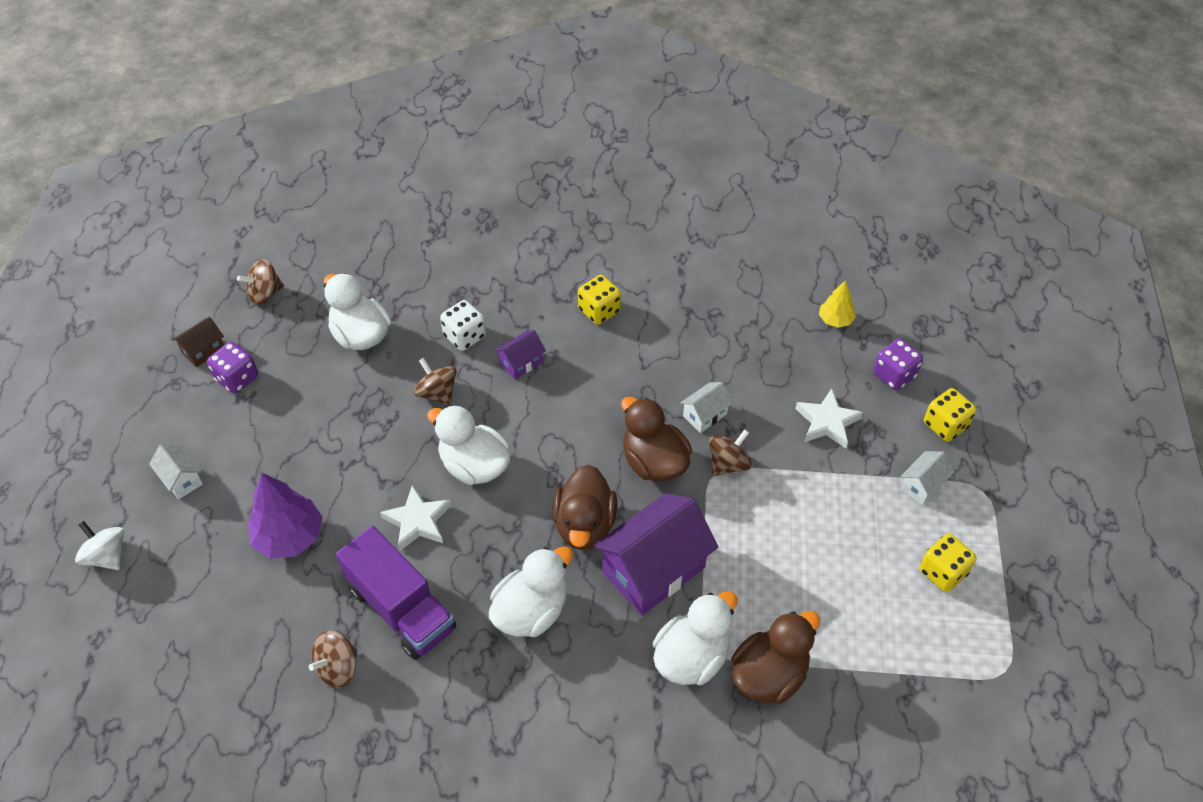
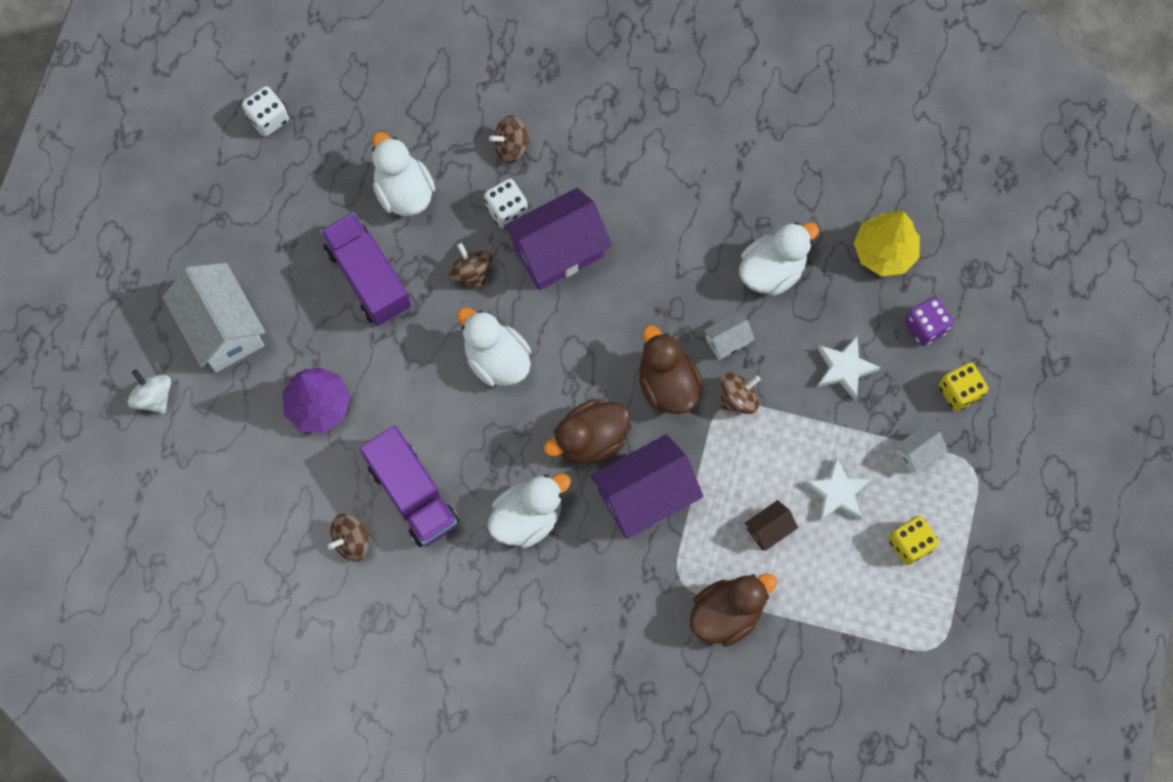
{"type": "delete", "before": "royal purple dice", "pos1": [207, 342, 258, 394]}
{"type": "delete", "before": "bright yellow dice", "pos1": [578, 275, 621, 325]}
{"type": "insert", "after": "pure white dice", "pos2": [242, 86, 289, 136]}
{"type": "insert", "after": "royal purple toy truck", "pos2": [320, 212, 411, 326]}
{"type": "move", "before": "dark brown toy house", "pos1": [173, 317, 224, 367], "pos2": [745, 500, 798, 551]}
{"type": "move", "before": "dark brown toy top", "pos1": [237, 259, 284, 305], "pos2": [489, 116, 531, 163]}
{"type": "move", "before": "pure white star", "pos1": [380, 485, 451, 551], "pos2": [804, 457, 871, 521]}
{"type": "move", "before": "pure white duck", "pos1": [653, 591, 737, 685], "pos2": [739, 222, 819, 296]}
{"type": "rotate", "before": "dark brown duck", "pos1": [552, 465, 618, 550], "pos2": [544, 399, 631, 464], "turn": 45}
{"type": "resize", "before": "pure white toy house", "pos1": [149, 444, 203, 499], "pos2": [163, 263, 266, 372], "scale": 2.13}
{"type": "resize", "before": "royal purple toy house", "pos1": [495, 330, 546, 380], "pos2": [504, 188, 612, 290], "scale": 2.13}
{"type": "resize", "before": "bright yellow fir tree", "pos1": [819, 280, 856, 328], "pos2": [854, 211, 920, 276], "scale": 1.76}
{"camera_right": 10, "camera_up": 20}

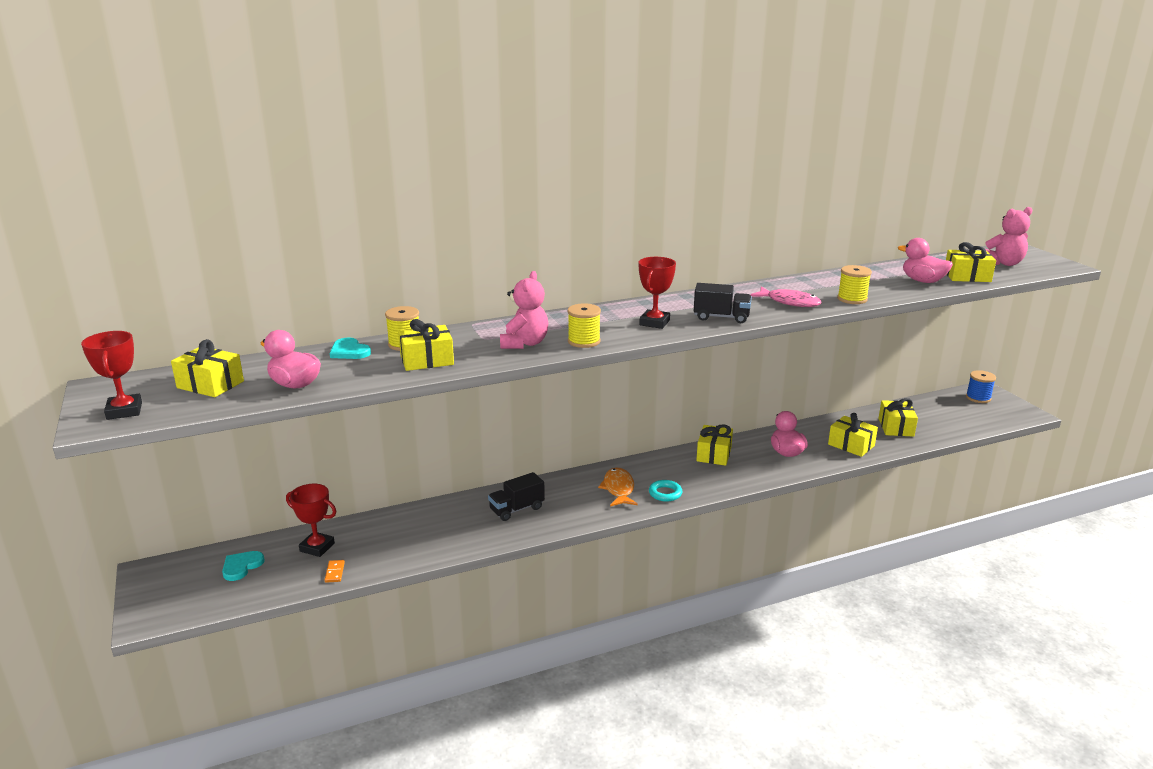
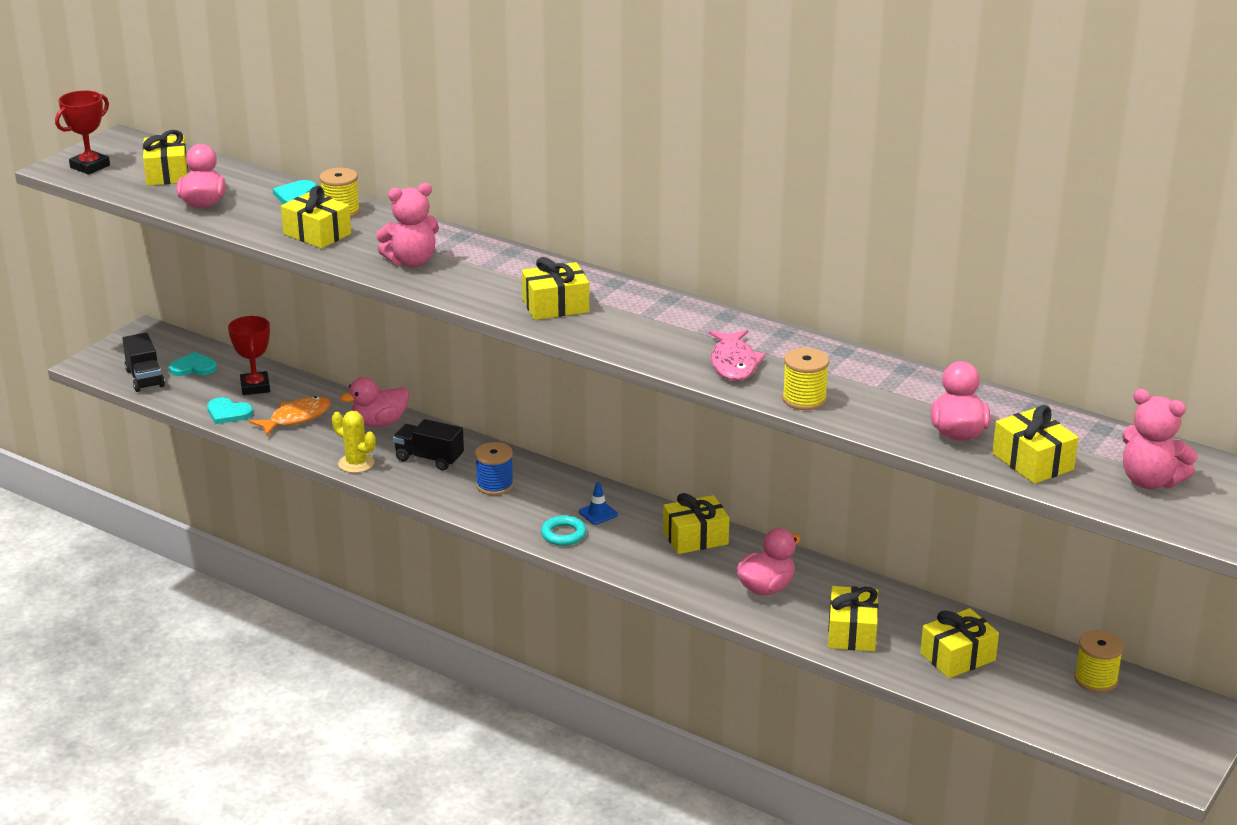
{"type": "insert", "after": "bright yellow saguaro cactus", "pos2": [332, 411, 376, 473]}
{"type": "insert", "after": "pink duck", "pos2": [340, 377, 409, 427]}
{"type": "insert", "after": "royal blue traffic cone", "pos2": [579, 482, 618, 525]}
{"type": "move", "before": "bright yellow spool", "pos1": [568, 303, 601, 348], "pos2": [1074, 630, 1124, 693]}
{"type": "move", "before": "orange-coloured toy fish", "pos1": [598, 467, 638, 506], "pos2": [249, 396, 331, 436]}
{"type": "move", "before": "ebony toy truck", "pos1": [694, 283, 752, 323], "pos2": [122, 333, 165, 392]}
{"type": "move", "before": "royal blue spool", "pos1": [966, 370, 996, 403], "pos2": [475, 442, 514, 495]}
{"type": "replace", "before": "orange-coloured domino tile", "after": "turquoise love heart", "pos1": [325, 560, 345, 583], "pos2": [207, 397, 253, 424]}
{"type": "replace", "before": "crimson trophy", "after": "bright yellow wrapped gift", "pos1": [639, 257, 676, 329], "pos2": [522, 257, 589, 320]}
{"camera_right": 55, "camera_up": 5}

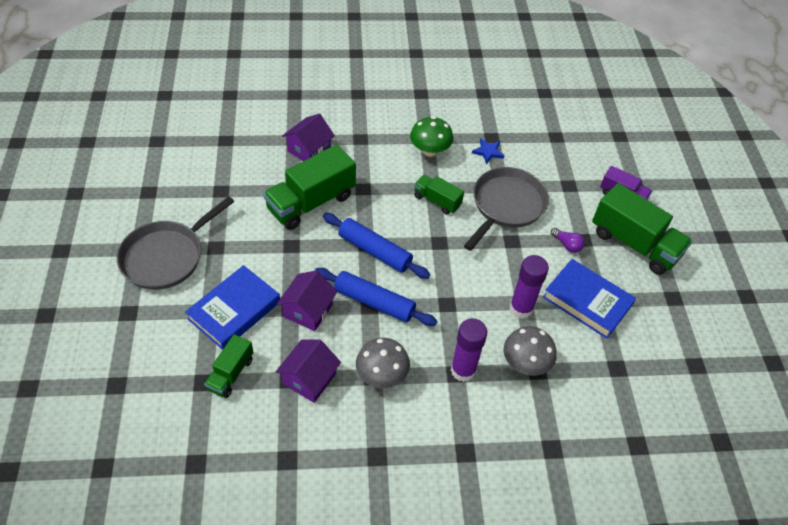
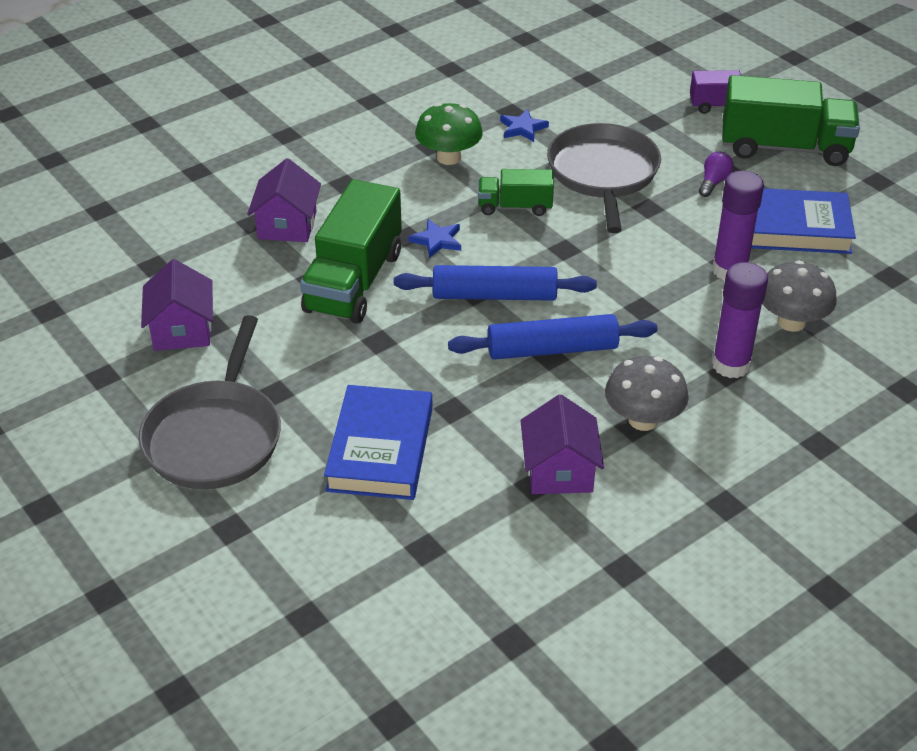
{"type": "delete", "before": "green toy truck", "pos1": [204, 334, 254, 398]}
{"type": "insert", "after": "royal blue star", "pos2": [408, 219, 461, 258]}
{"type": "move", "before": "royal purple toy house", "pos1": [277, 271, 338, 331], "pos2": [141, 259, 213, 351]}
{"type": "rotate", "before": "royal purple bulb", "pos1": [551, 228, 585, 253], "pos2": [699, 151, 734, 197], "turn": -75}
{"camera_right": -30, "camera_up": -10}

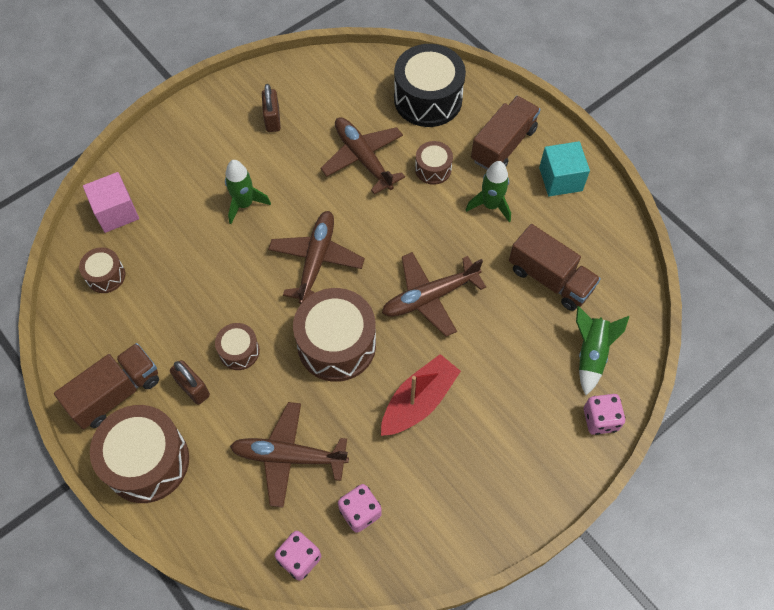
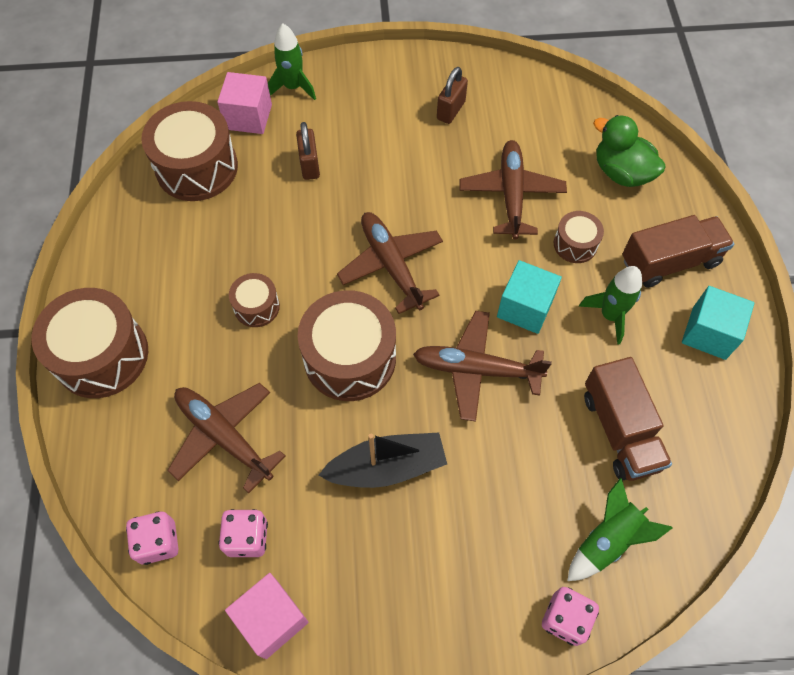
{"type": "delete", "before": "dark brown toy truck", "pos1": [54, 343, 159, 429]}
{"type": "insert", "after": "pink block", "pos2": [225, 573, 309, 659]}
{"type": "insert", "after": "turquoise block", "pos2": [497, 260, 562, 334]}
{"type": "move", "before": "dark brown small lock", "pos1": [170, 360, 210, 405], "pos2": [296, 122, 320, 180]}
{"type": "move", "before": "green spaceship", "pos1": [225, 160, 271, 224], "pos2": [268, 24, 316, 100]}
{"type": "replace", "before": "ebony drum", "after": "green duck", "pos1": [394, 44, 466, 127], "pos2": [593, 115, 666, 187]}
{"type": "recolor", "before": "crimson sailboat", "after": "ebony sailboat", "pos1": [381, 354, 461, 436], "pos2": [318, 432, 447, 488]}
{"type": "rotate", "before": "dark brown plane", "pos1": [268, 211, 365, 304], "pos2": [337, 212, 443, 314], "turn": -75}
{"type": "resize", "before": "dark brown drum", "pos1": [79, 247, 125, 293], "pos2": [141, 101, 238, 201], "scale": 1.96}
{"camera_right": 35, "camera_up": 0}

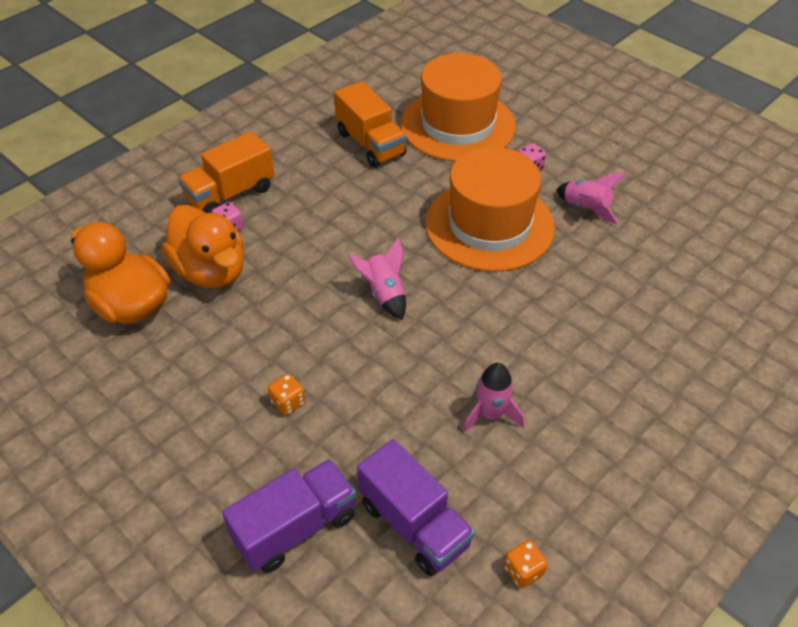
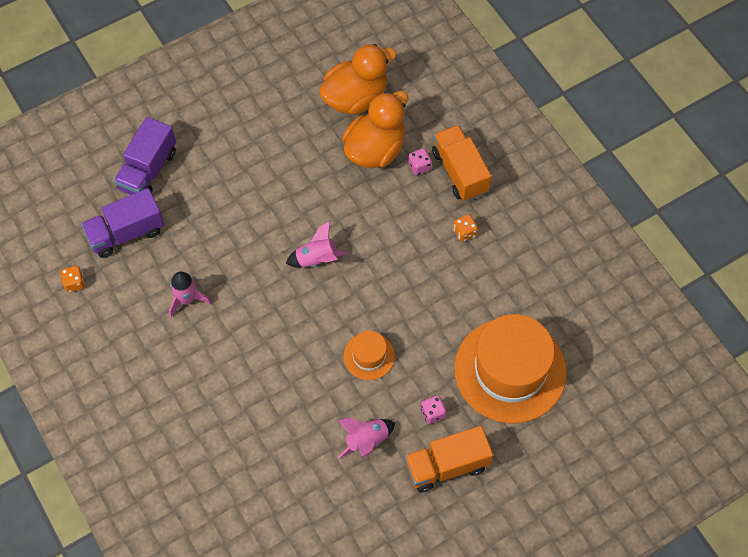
{"type": "move", "before": "orange-coloured dice", "pos1": [268, 374, 305, 415], "pos2": [453, 214, 478, 242]}
{"type": "move", "before": "orange-coloured toy truck", "pos1": [334, 81, 407, 167], "pos2": [404, 426, 493, 492]}
{"type": "rotate", "before": "orange-coloured duck", "pos1": [162, 205, 244, 288], "pos2": [342, 91, 408, 168], "turn": 150}
{"type": "rotate", "before": "royal purple toy truck", "pos1": [222, 459, 356, 573], "pos2": [114, 117, 176, 195], "turn": 45}
{"type": "resize", "before": "orange-coloured hat", "pos1": [425, 147, 555, 272], "pos2": [344, 331, 395, 380], "scale": 0.46}
{"camera_right": 105, "camera_up": 15}

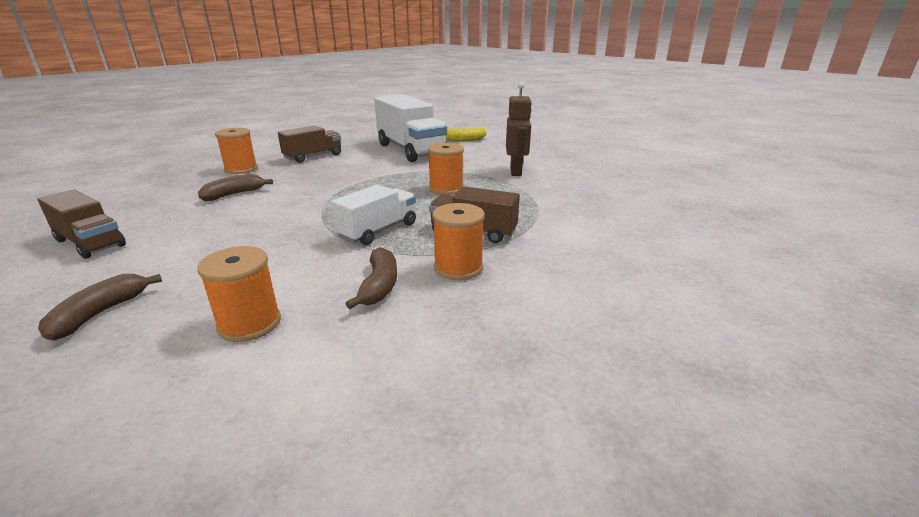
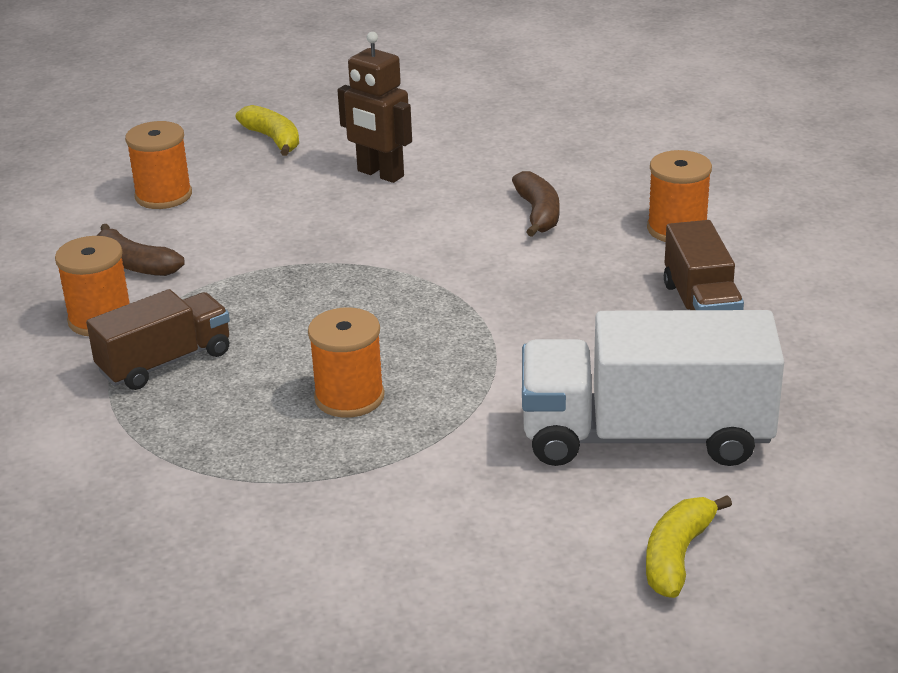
{"type": "delete", "before": "dark brown toy truck", "pos1": [37, 189, 126, 259]}
{"type": "delete", "before": "pure white toy truck", "pos1": [331, 184, 416, 245]}
{"type": "move", "before": "dark brown toy robot", "pos1": [506, 82, 532, 176], "pos2": [337, 32, 412, 183]}
{"type": "recolor", "before": "dark brown banana fruit", "after": "bright yellow banana fruit", "pos1": [38, 274, 162, 340], "pos2": [236, 105, 299, 156]}
{"camera_right": 125, "camera_up": 5}

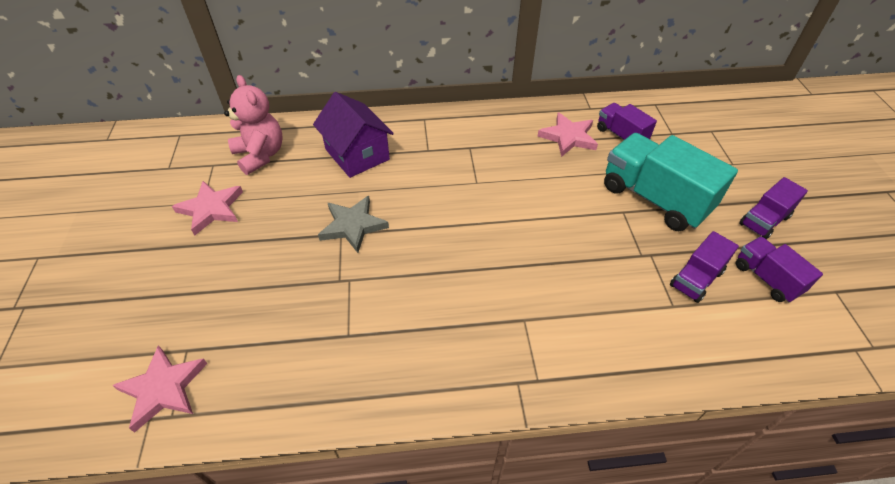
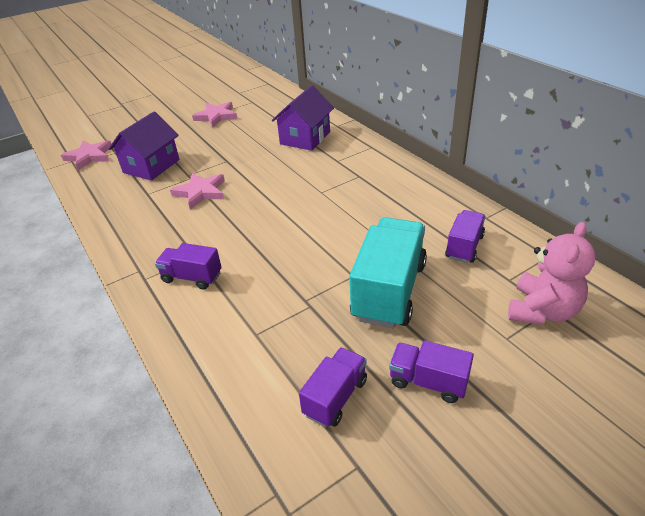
{"type": "delete", "before": "gray star", "pos1": [318, 196, 389, 253]}
{"type": "insert", "after": "royal purple toy house", "pos2": [109, 111, 180, 181]}
{"type": "move", "before": "pink teddy bear", "pos1": [224, 75, 283, 175], "pos2": [508, 222, 595, 325]}
{"type": "move", "before": "pink star", "pos1": [538, 112, 598, 157], "pos2": [170, 173, 225, 209]}
{"type": "move", "before": "royal purple toy truck", "pos1": [670, 231, 739, 303], "pos2": [155, 243, 222, 290]}
{"camera_right": 65, "camera_up": -10}

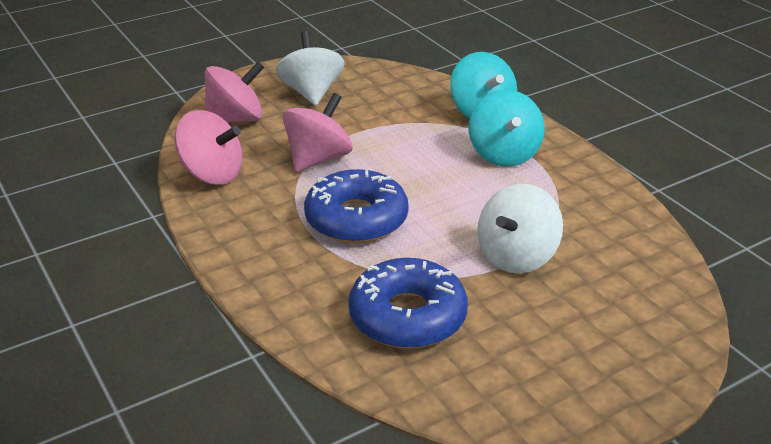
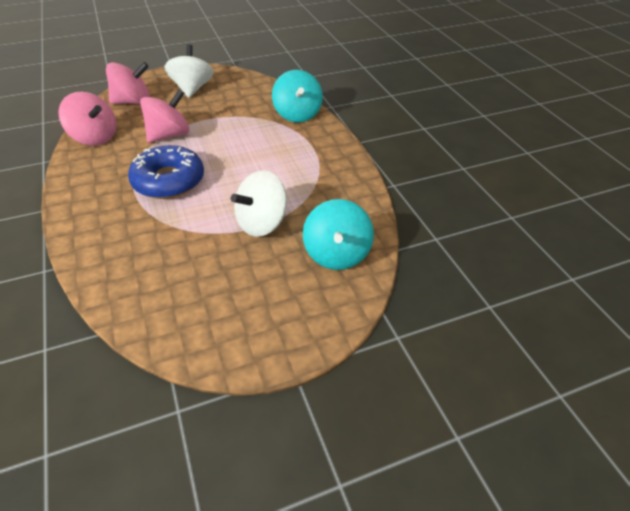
{"type": "delete", "before": "royal blue donut", "pos1": [348, 258, 468, 349]}
{"type": "move", "before": "turquoise toy top", "pos1": [468, 89, 545, 167], "pos2": [303, 199, 374, 270]}
{"camera_right": 10, "camera_up": 10}

